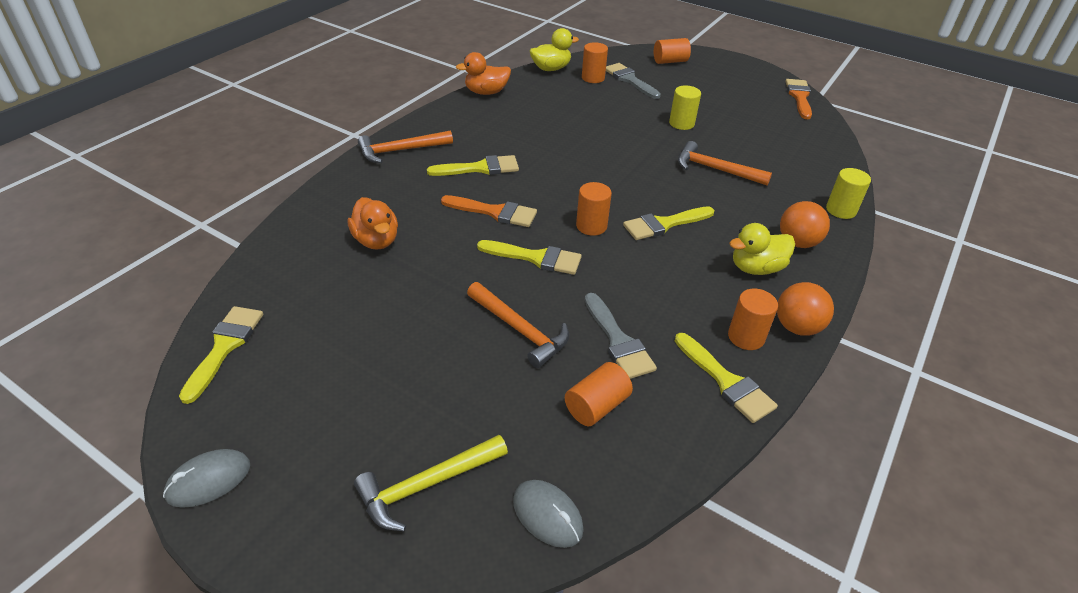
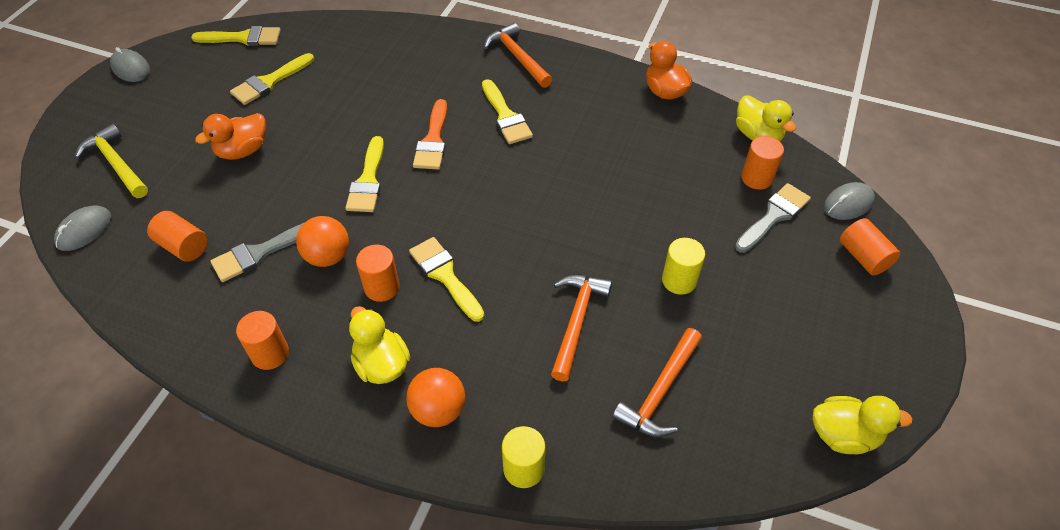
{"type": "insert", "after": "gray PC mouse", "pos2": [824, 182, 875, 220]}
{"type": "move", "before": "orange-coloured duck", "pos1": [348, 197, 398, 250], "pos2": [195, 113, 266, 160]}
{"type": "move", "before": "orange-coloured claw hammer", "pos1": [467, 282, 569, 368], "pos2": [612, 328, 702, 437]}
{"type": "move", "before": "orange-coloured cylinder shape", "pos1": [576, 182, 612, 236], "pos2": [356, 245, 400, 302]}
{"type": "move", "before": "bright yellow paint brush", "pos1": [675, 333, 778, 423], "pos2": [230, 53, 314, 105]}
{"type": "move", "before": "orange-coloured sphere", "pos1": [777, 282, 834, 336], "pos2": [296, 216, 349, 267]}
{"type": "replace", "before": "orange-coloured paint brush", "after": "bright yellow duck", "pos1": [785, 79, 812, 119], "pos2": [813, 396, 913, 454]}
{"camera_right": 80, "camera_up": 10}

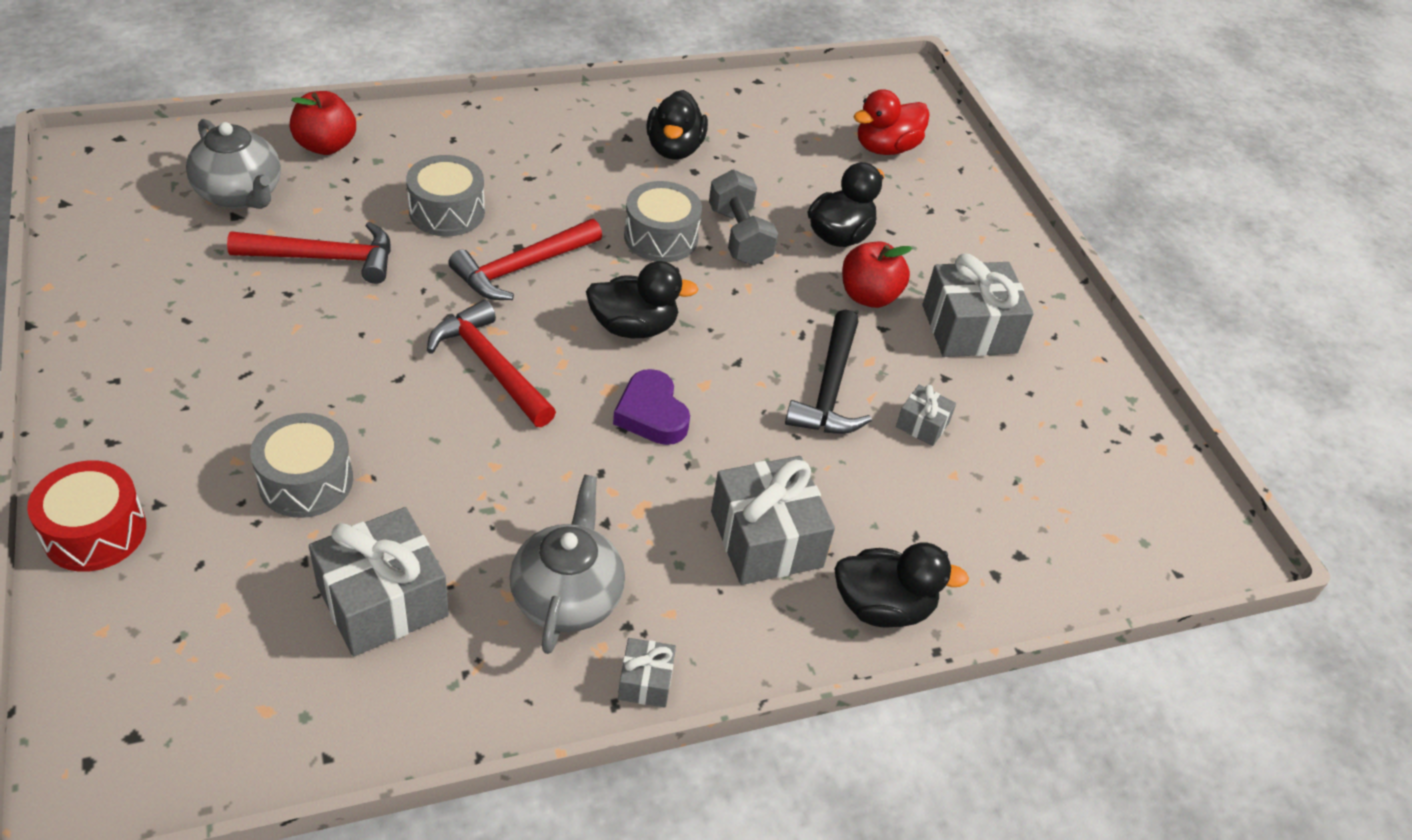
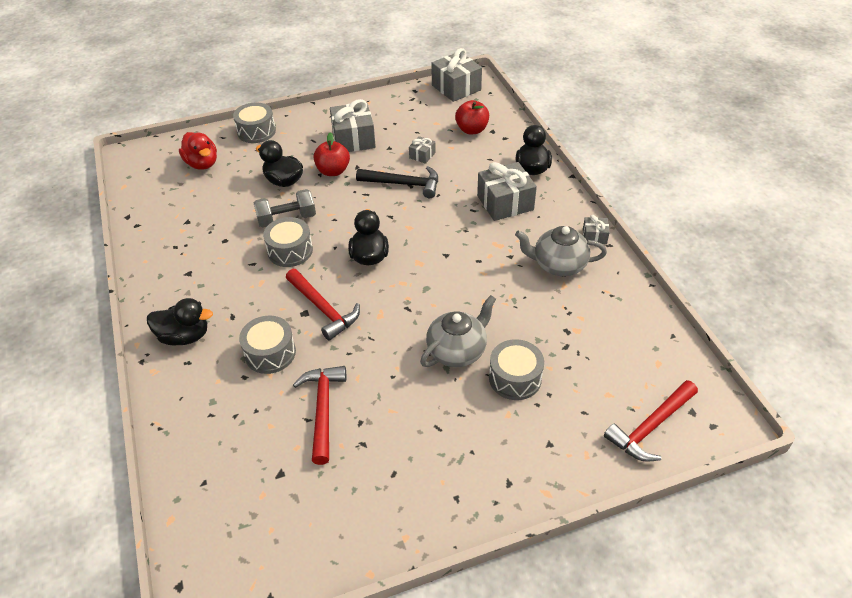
{"type": "delete", "before": "crimson drum", "pos1": [27, 460, 146, 572]}
{"type": "delete", "before": "royal purple love heart", "pos1": [613, 369, 690, 445]}
{"type": "insert", "after": "gray drum", "pos2": [233, 103, 276, 143]}
{"type": "move", "before": "gray tea pot", "pos1": [186, 119, 281, 209], "pos2": [420, 295, 496, 367]}
{"type": "move", "before": "crimson toy apple", "pos1": [290, 91, 356, 155], "pos2": [455, 100, 489, 134]}
{"type": "move", "before": "gray wrapped gift", "pos1": [309, 507, 449, 656], "pos2": [431, 48, 482, 102]}
{"type": "move", "before": "crimson claw hammer", "pos1": [427, 300, 556, 427], "pos2": [604, 380, 698, 462]}
{"type": "move", "before": "ebony duck", "pos1": [646, 90, 708, 159], "pos2": [147, 298, 213, 345]}
{"camera_right": -85, "camera_up": 0}

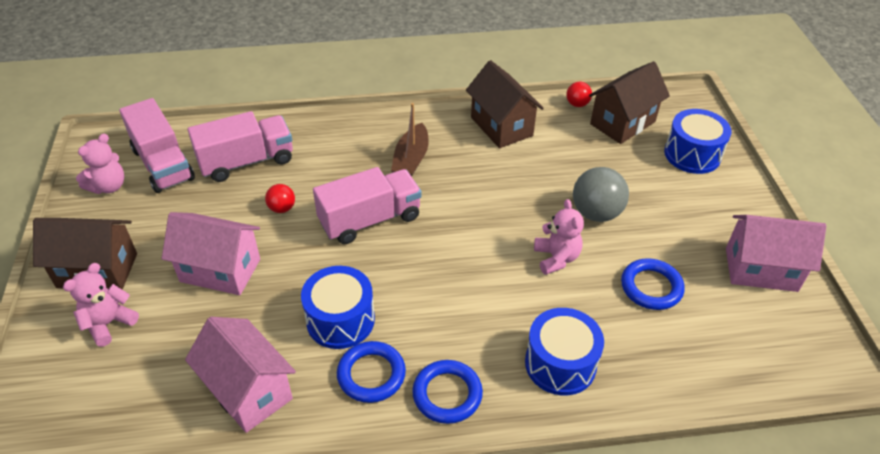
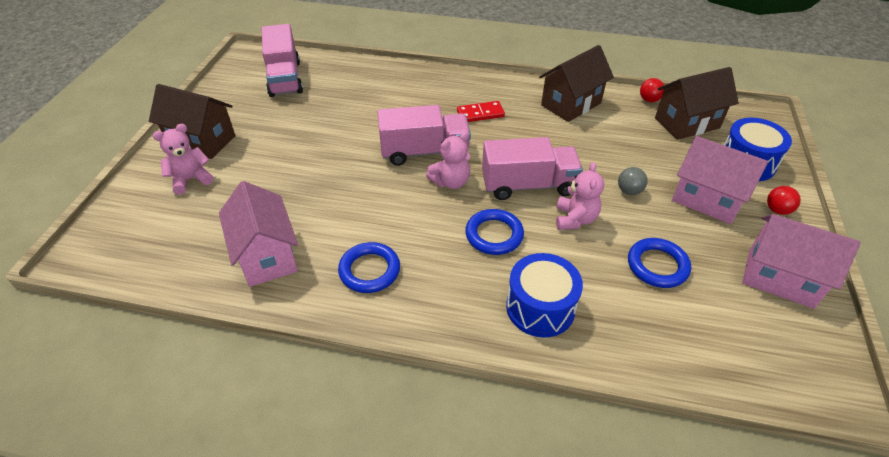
{"type": "delete", "before": "royal blue drum", "pos1": [301, 266, 375, 349]}
{"type": "move", "before": "pink teddy bear", "pos1": [76, 134, 125, 194], "pos2": [426, 132, 470, 189]}
{"type": "move", "before": "pink toy house", "pos1": [162, 212, 260, 295], "pos2": [672, 136, 768, 224]}
{"type": "move", "before": "pink toy truck", "pos1": [187, 111, 293, 182], "pos2": [482, 137, 583, 200]}
{"type": "move", "before": "crimson sphere", "pos1": [265, 184, 295, 213], "pos2": [767, 186, 801, 215]}
{"type": "move", "before": "royal blue hoop", "pos1": [412, 360, 483, 424], "pos2": [465, 209, 524, 255]}
{"type": "replace", "before": "dark brown sailboat", "after": "crimson domino tile", "pos1": [391, 103, 429, 176], "pos2": [457, 101, 505, 122]}
{"type": "rotate", "before": "dark brown toy house", "pos1": [466, 60, 544, 148], "pos2": [539, 45, 614, 122], "turn": 60}
{"type": "resize", "before": "gray sphere", "pos1": [573, 167, 629, 222], "pos2": [618, 167, 648, 195], "scale": 0.54}
{"camera_right": 20, "camera_up": 0}

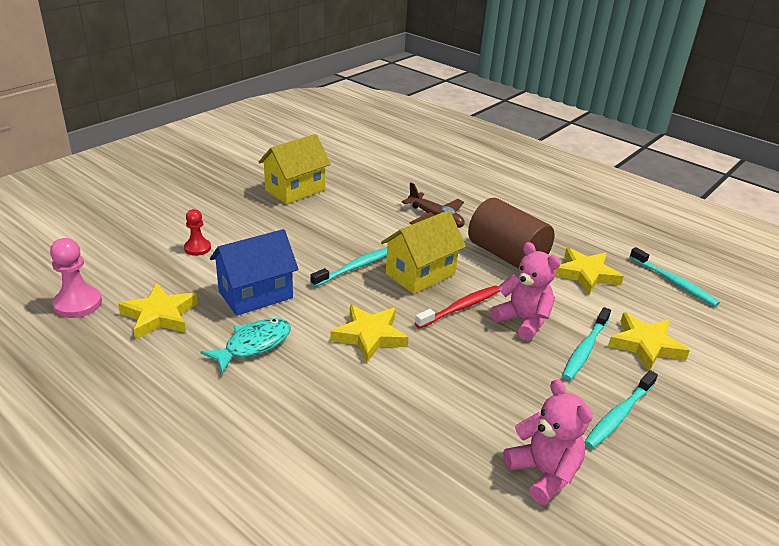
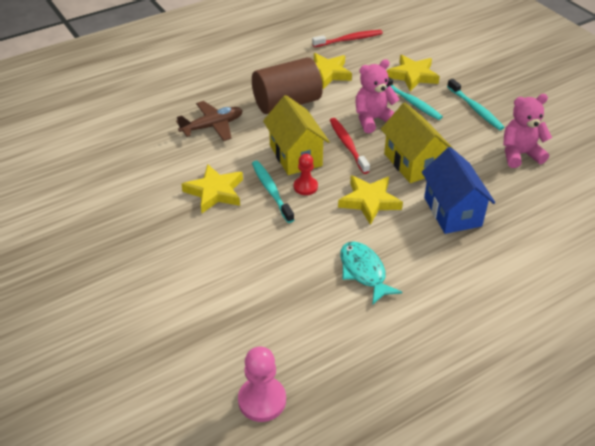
{"type": "move", "before": "bright yellow star", "pos1": [118, 283, 198, 339], "pos2": [181, 164, 243, 213]}
{"type": "move", "before": "crimson chess pawn", "pos1": [184, 209, 211, 256], "pos2": [294, 154, 318, 195]}
{"type": "move", "before": "royal blue toy house", "pos1": [210, 229, 298, 316], "pos2": [422, 147, 495, 234]}
{"type": "move", "before": "bright yellow toy house", "pos1": [258, 134, 331, 204], "pos2": [381, 103, 453, 183]}
{"type": "recolor", "before": "turquoise tooth brush", "after": "crimson tooth brush", "pos1": [630, 247, 720, 307], "pos2": [312, 30, 383, 47]}
{"camera_right": -70, "camera_up": 10}

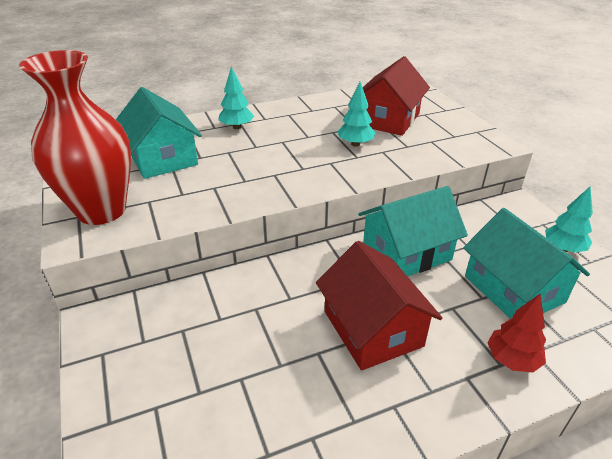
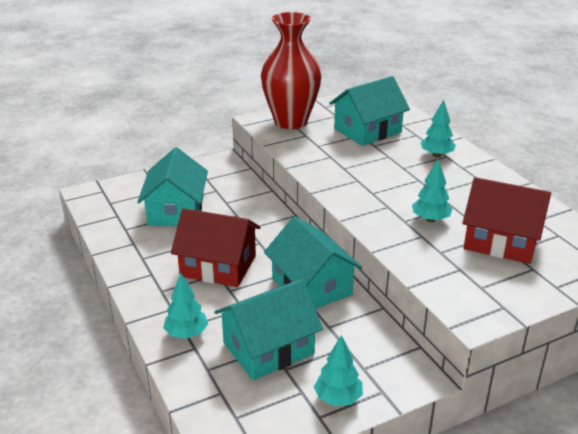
{"type": "insert", "after": "turquoise toy house", "pos2": [137, 147, 208, 226]}
{"type": "recolor", "before": "crimson fir tree", "after": "turquoise fir tree", "pos1": [487, 294, 546, 372], "pos2": [163, 273, 208, 339]}
{"type": "rotate", "before": "crimson toy house", "pos1": [316, 241, 442, 370], "pos2": [171, 208, 261, 287], "turn": 45}
{"camera_right": 85, "camera_up": -5}

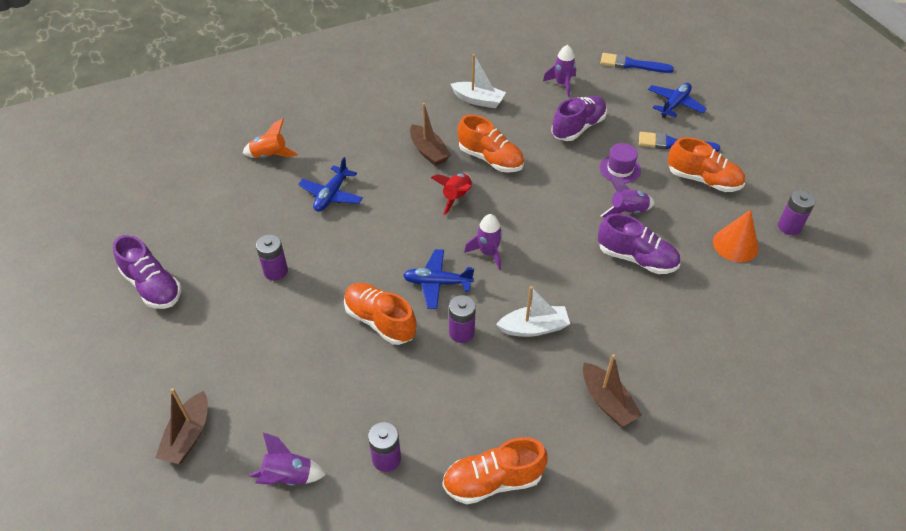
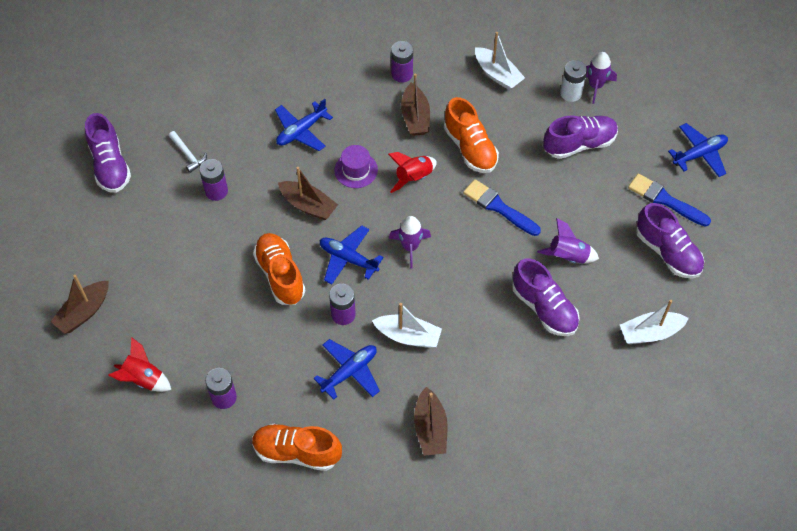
{"type": "delete", "before": "orange-coloured spaceship", "pos1": [243, 119, 298, 158]}
{"type": "insert", "after": "pure white claw hammer", "pos2": [169, 131, 207, 173]}
{"type": "insert", "after": "dark brown sailboat", "pos2": [278, 167, 338, 220]}
{"type": "insert", "after": "royal blue plane", "pos2": [313, 339, 380, 400]}
{"type": "insert", "after": "pure white AA battery", "pos2": [560, 60, 587, 102]}
{"type": "move", "before": "royal blue paint brush", "pos1": [600, 53, 674, 73], "pos2": [463, 179, 541, 236]}
{"type": "move", "before": "royal purple hat", "pos1": [600, 143, 641, 183], "pos2": [334, 145, 378, 188]}
{"type": "move", "before": "royal purple AA battery", "pos1": [778, 190, 816, 235], "pos2": [391, 41, 413, 82]}
{"type": "replace", "before": "orange-coloured solid cone", "after": "pure white sailboat", "pos1": [713, 209, 759, 262], "pos2": [620, 300, 689, 344]}
{"type": "recolor", "before": "royal purple spaceship", "after": "crimson spaceship", "pos1": [249, 433, 326, 486], "pos2": [108, 337, 171, 392]}
{"type": "recolor", "before": "orange-coloured shoe", "after": "royal purple shoe", "pos1": [668, 137, 745, 192], "pos2": [636, 203, 704, 278]}
{"camera_right": 25, "camera_up": 10}

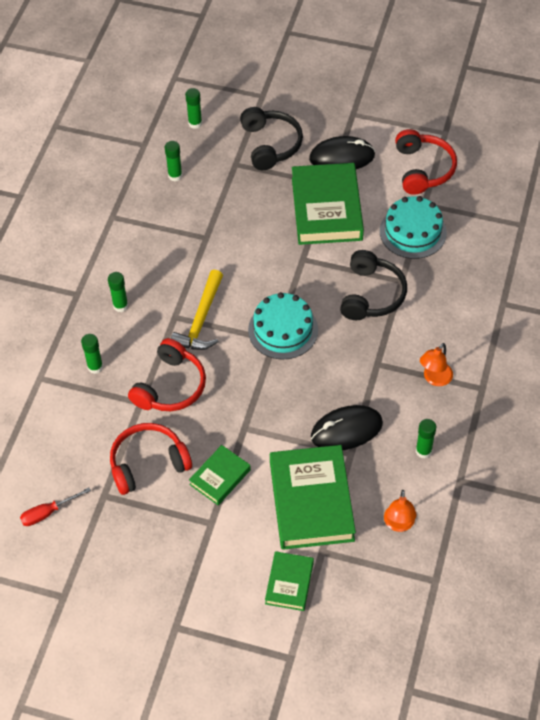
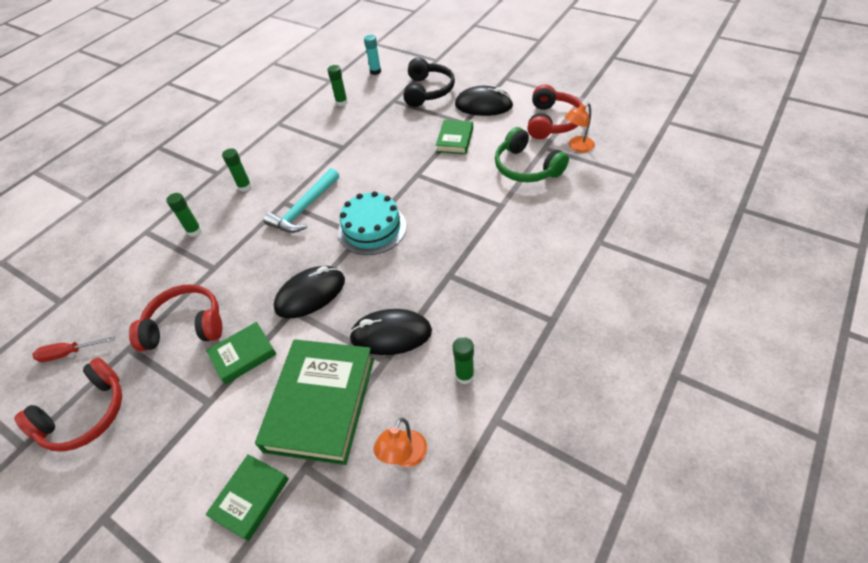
{"type": "delete", "before": "ebony over-ear headphones", "pos1": [340, 250, 407, 320]}
{"type": "insert", "after": "ebony PC mouse", "pos2": [274, 266, 345, 318]}
{"type": "move", "before": "crimson over-ear headphones", "pos1": [128, 338, 206, 411], "pos2": [14, 358, 122, 452]}
{"type": "move", "before": "orange-coloured lamp", "pos1": [420, 343, 453, 386], "pos2": [565, 102, 595, 153]}
{"type": "replace", "before": "turquoise layer cake", "after": "green over-ear headphones", "pos1": [380, 196, 447, 259], "pos2": [495, 127, 569, 182]}
{"type": "recolor", "before": "bright yellow claw hammer", "after": "turquoise claw hammer", "pos1": [171, 270, 223, 350], "pos2": [263, 168, 339, 233]}
{"type": "recolor", "before": "green stick of glue", "after": "turquoise stick of glue", "pos1": [185, 88, 202, 129], "pos2": [364, 35, 381, 75]}
{"type": "resize", "before": "green hardback", "pos1": [292, 163, 364, 245], "pos2": [436, 120, 473, 154], "scale": 0.52}
{"camera_right": 20, "camera_up": -5}

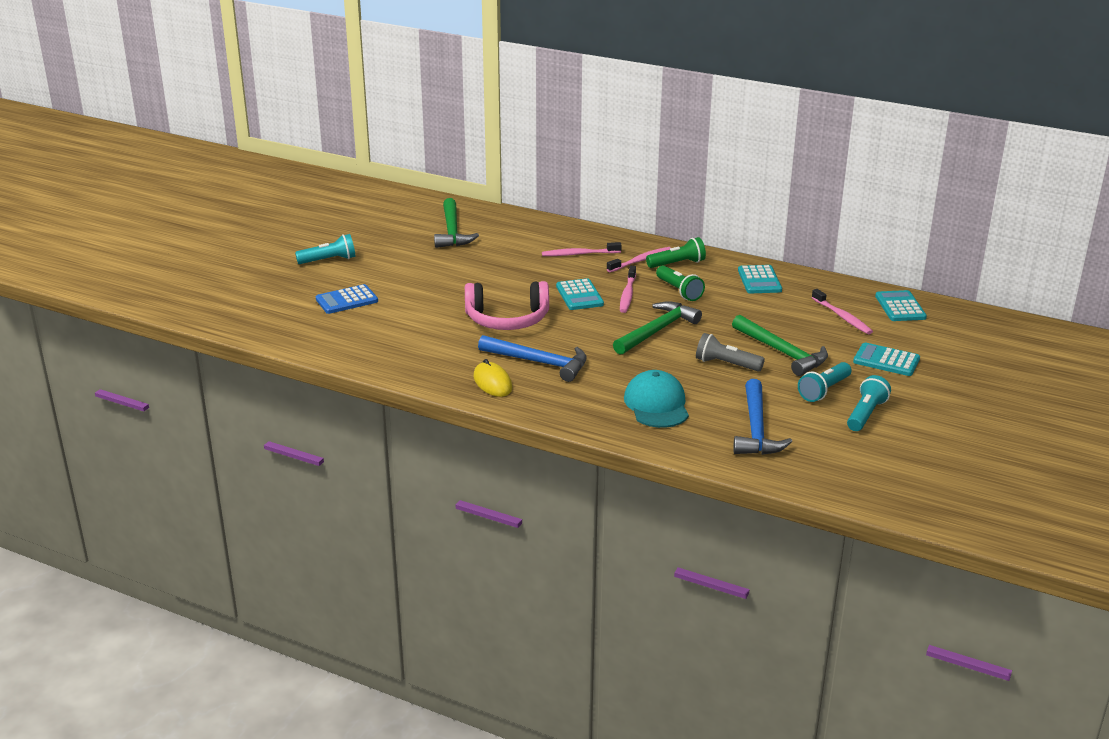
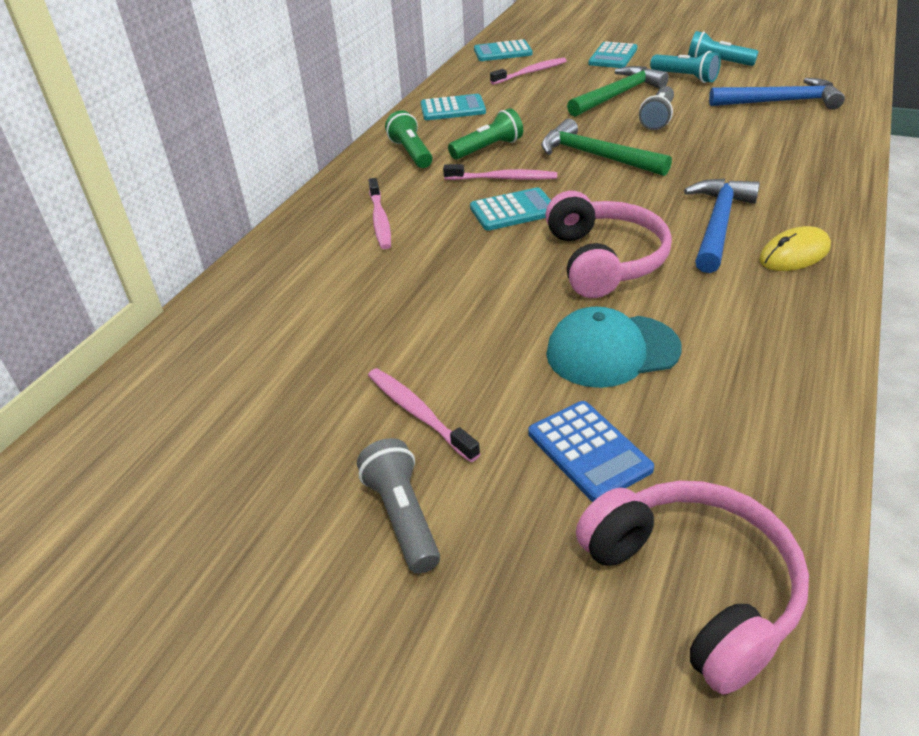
{"type": "delete", "before": "green claw hammer", "pos1": [434, 198, 479, 248]}
{"type": "insert", "after": "pink over-ear headphones", "pos2": [576, 481, 809, 695]}
{"type": "move", "before": "pink tooth brush", "pos1": [607, 247, 671, 272], "pos2": [368, 368, 480, 462]}
{"type": "move", "before": "turquoise peaked cap", "pos1": [624, 370, 689, 428], "pos2": [546, 307, 682, 388]}
{"type": "recolor", "before": "turquoise torch", "after": "gray torch", "pos1": [295, 234, 356, 264], "pos2": [357, 438, 440, 574]}
{"camera_right": -90, "camera_up": 10}

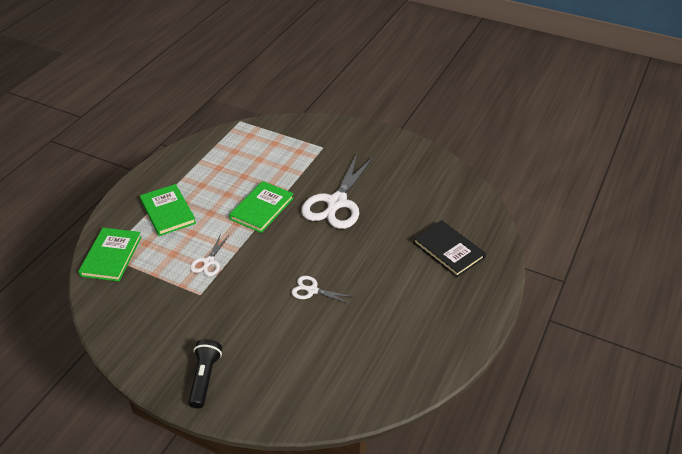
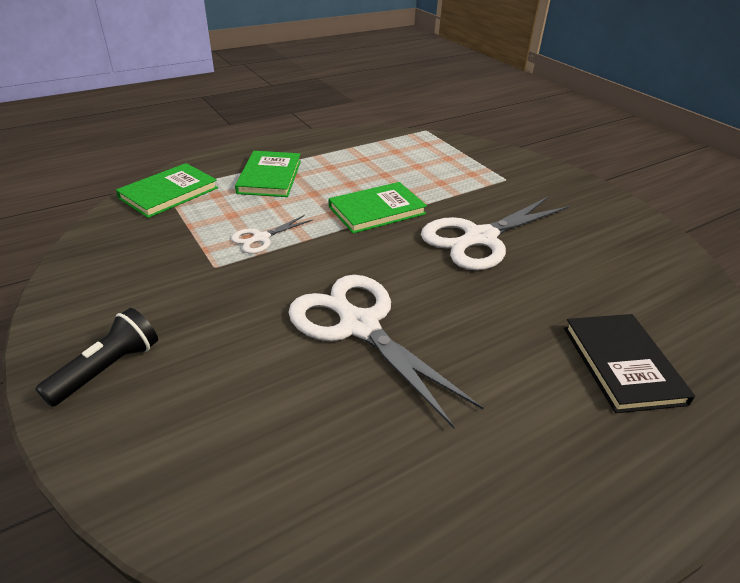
{"type": "resize", "before": "pure white pair of scissors", "pos1": [291, 276, 353, 304], "pos2": [288, 275, 484, 428], "scale": 2.1}
{"camera_right": 30, "camera_up": -5}

